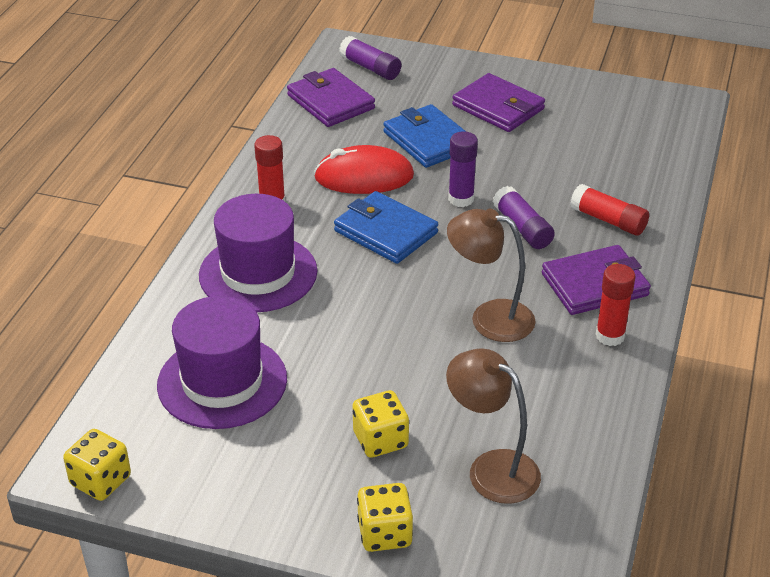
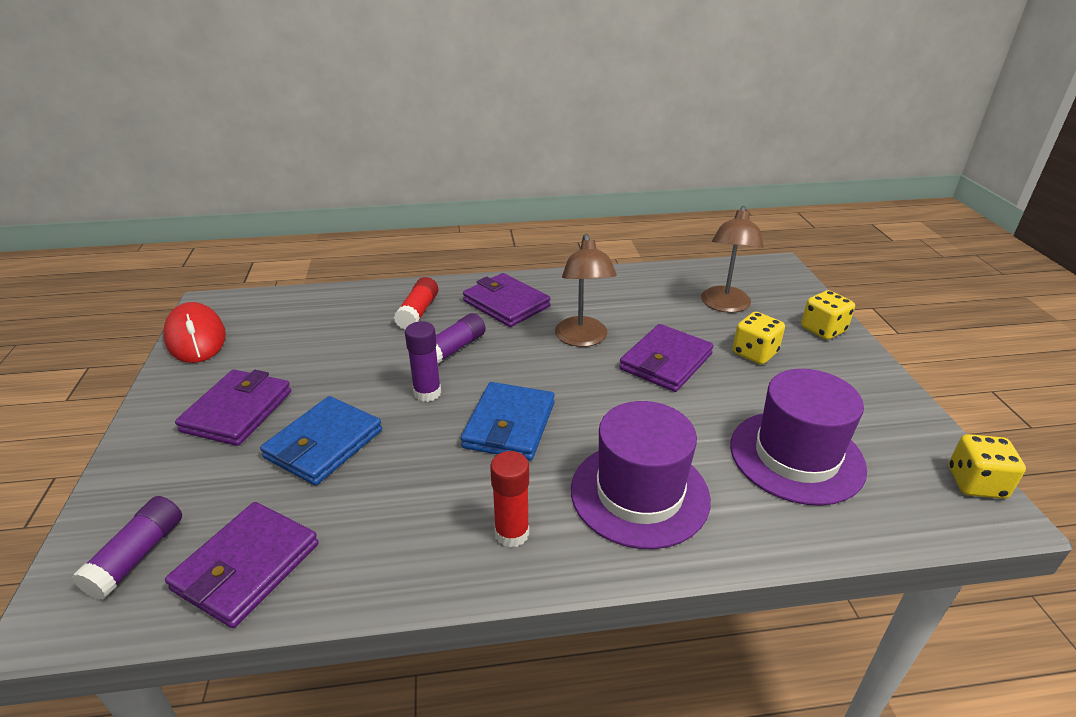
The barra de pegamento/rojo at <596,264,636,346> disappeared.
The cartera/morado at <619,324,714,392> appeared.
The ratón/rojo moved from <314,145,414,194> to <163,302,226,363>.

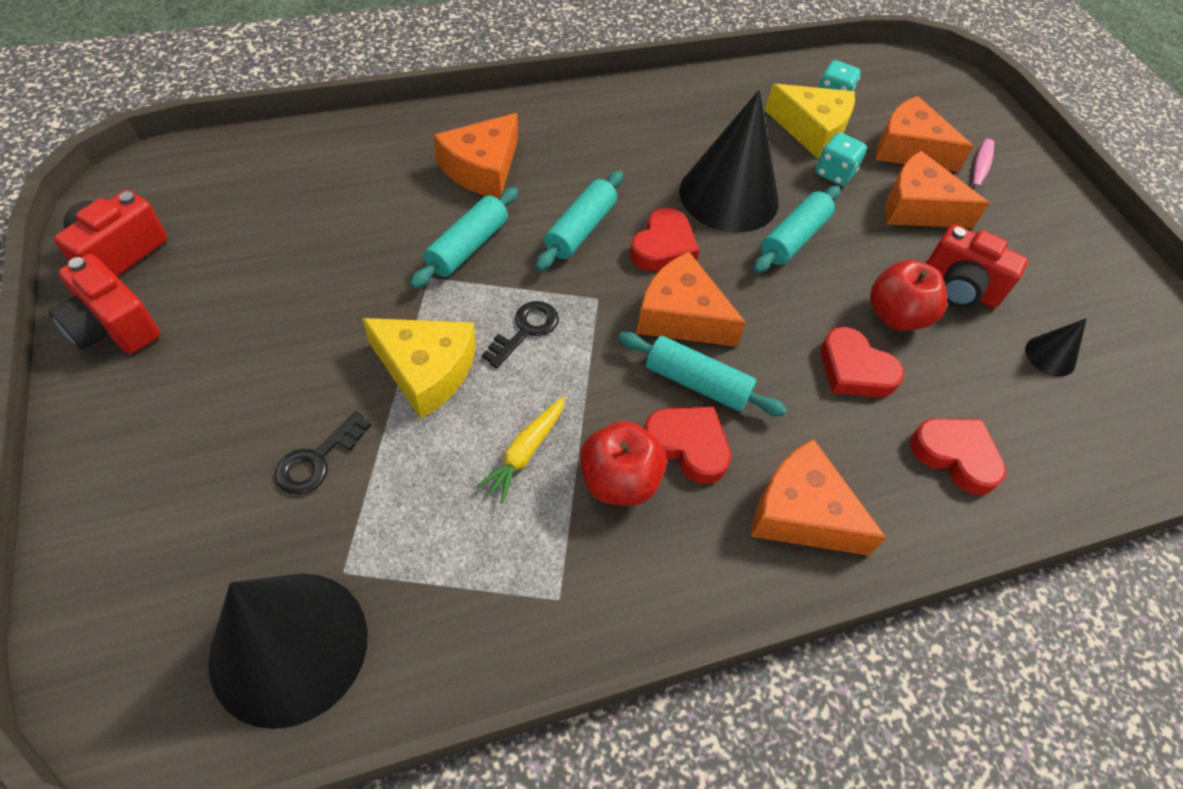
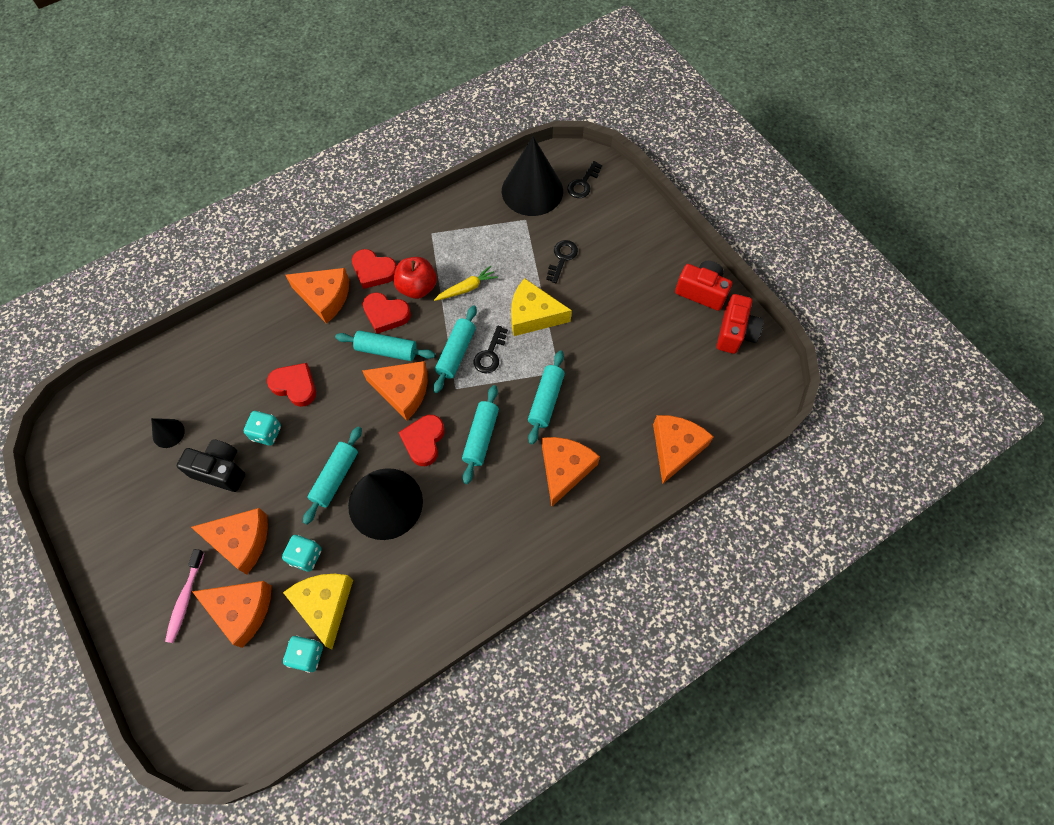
The rodillo/turquesa at <433,305,477,393> appeared.
The llave/negro at <567,161,602,198> appeared.
The queso/naranja at <653,415,714,484> appeared.
The corazón/rojo moved from <910,418,1006,495> to <352,249,397,289>.
The manzana/rojo at <870,260,947,331> was replaced by the dado/turquesa at <244,411,281,446>.
The cámara/rojo at <926,224,1028,308> became the cámara/negro at <177,440,245,492>.
The zanahoria/amarillo at <476,396,565,503> turned 45 degrees clockwise.
The queso/amarillo at <765,84,855,158> turned 60 degrees clockwise.

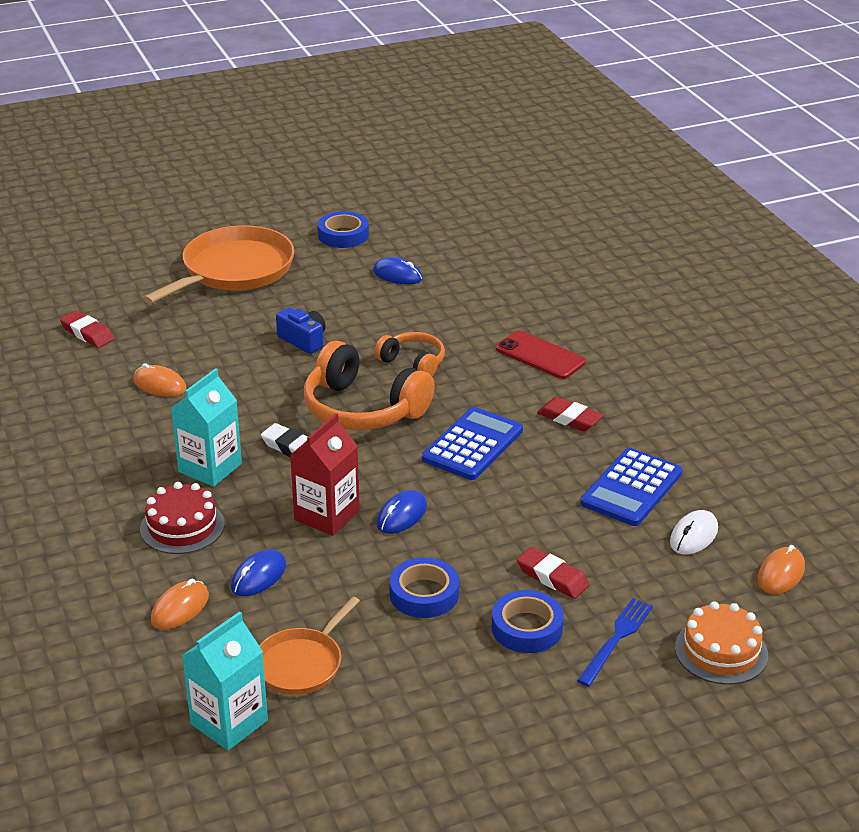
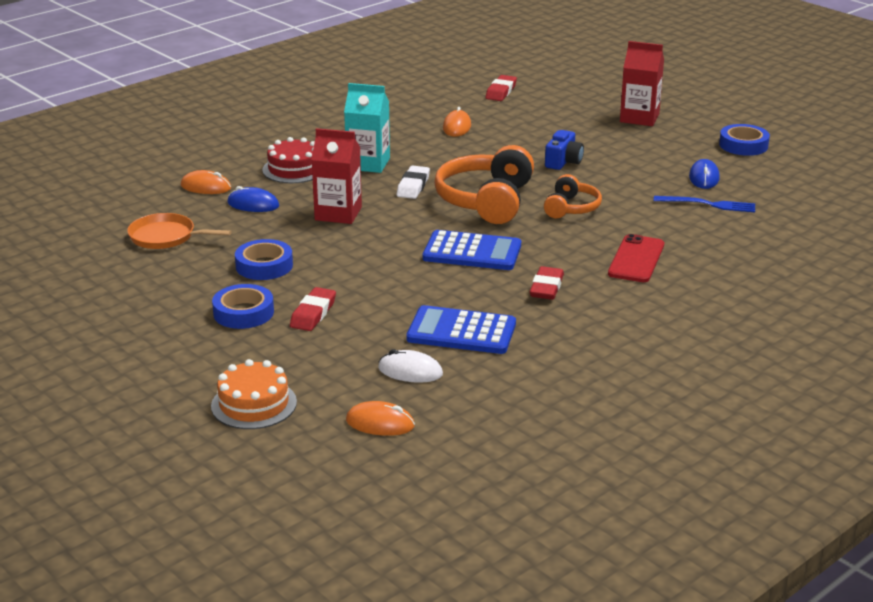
The cartón de leche/turquesa at <182,611,268,751> disappeared.
The ratón/azul at <377,490,427,534> disappeared.
The tenedor/azul moved from <577,598,653,687> to <654,196,755,212>.
The sartén/naranja at <143,225,295,304> was replaced by the cartón de leche/rojo at <620,41,664,126>.

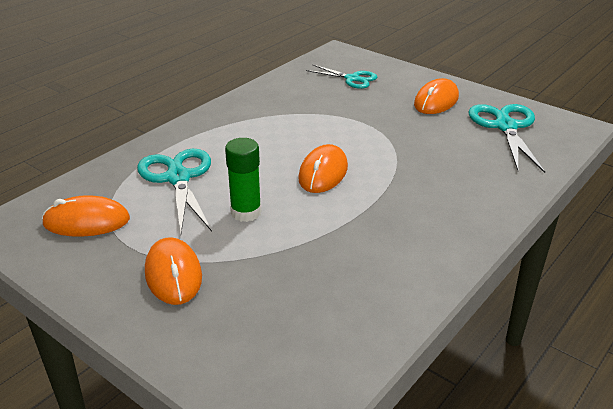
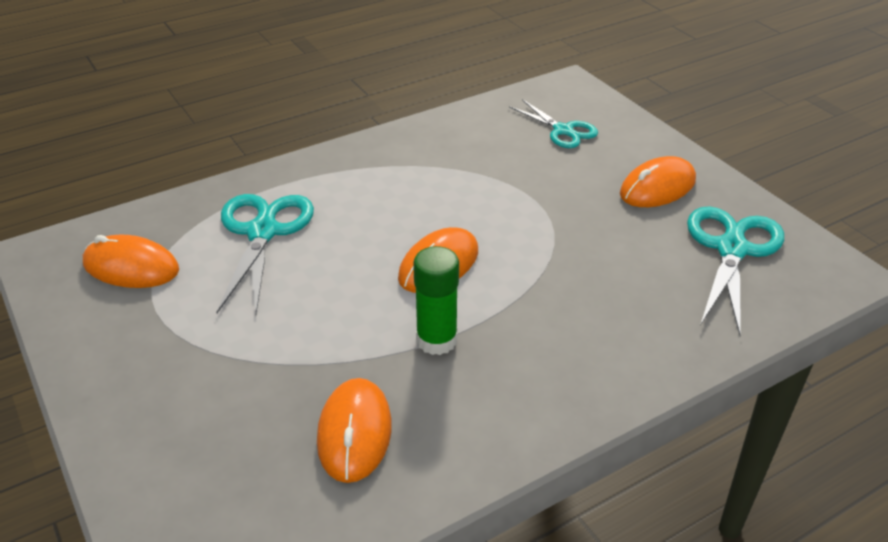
The ratón/naranja moved from <145,237,202,305> to <317,378,392,483>.
The barra de pegamento/verde moved from <225,138,261,222> to <413,246,459,355>.

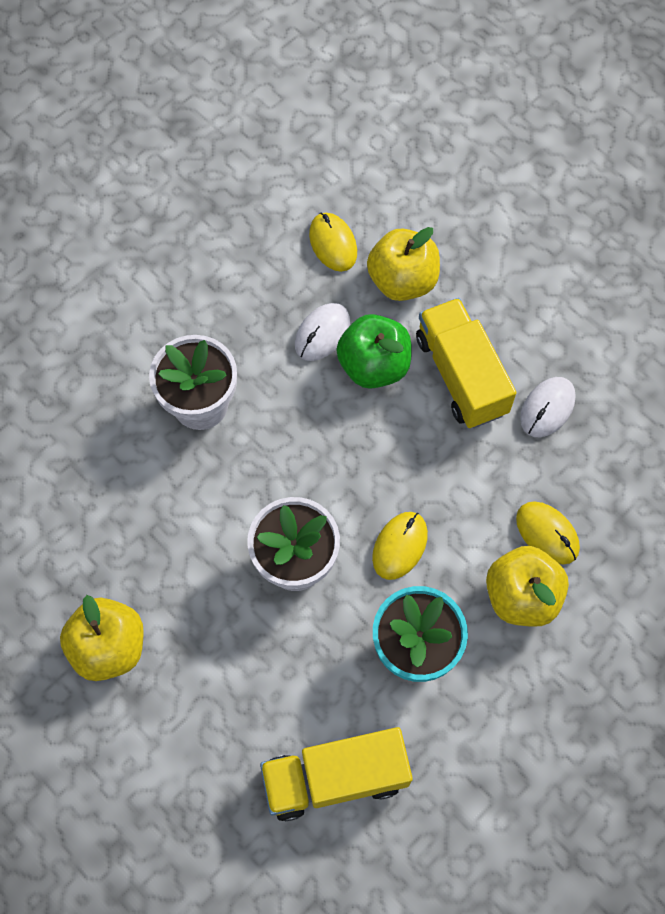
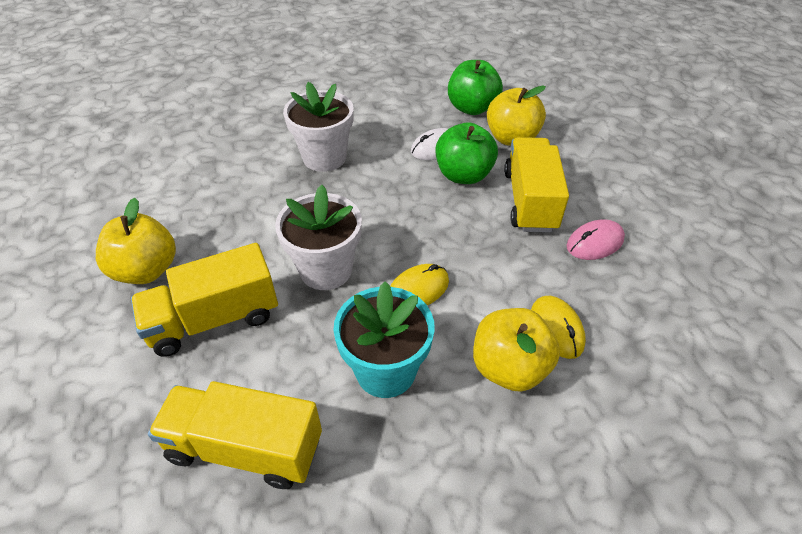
The camión/amarillo at <131,243,278,357> appeared.
The ratón/amarillo at <309,213,357,272> was replaced by the manzana/verde at <448,60,503,115>.
The ratón/blanco at <520,377,576,437> became the ratón/rosa at <567,219,625,260>.

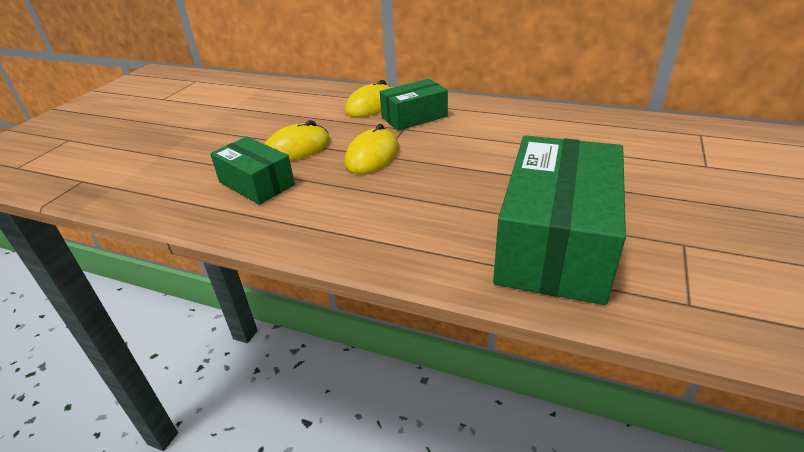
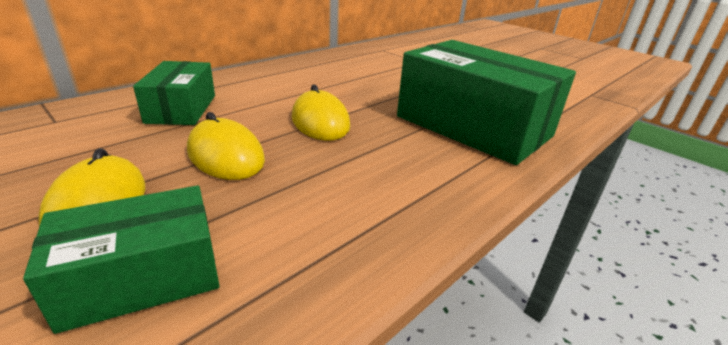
The ratón/amarillo moved from <345,80,392,117> to <292,85,350,141>.

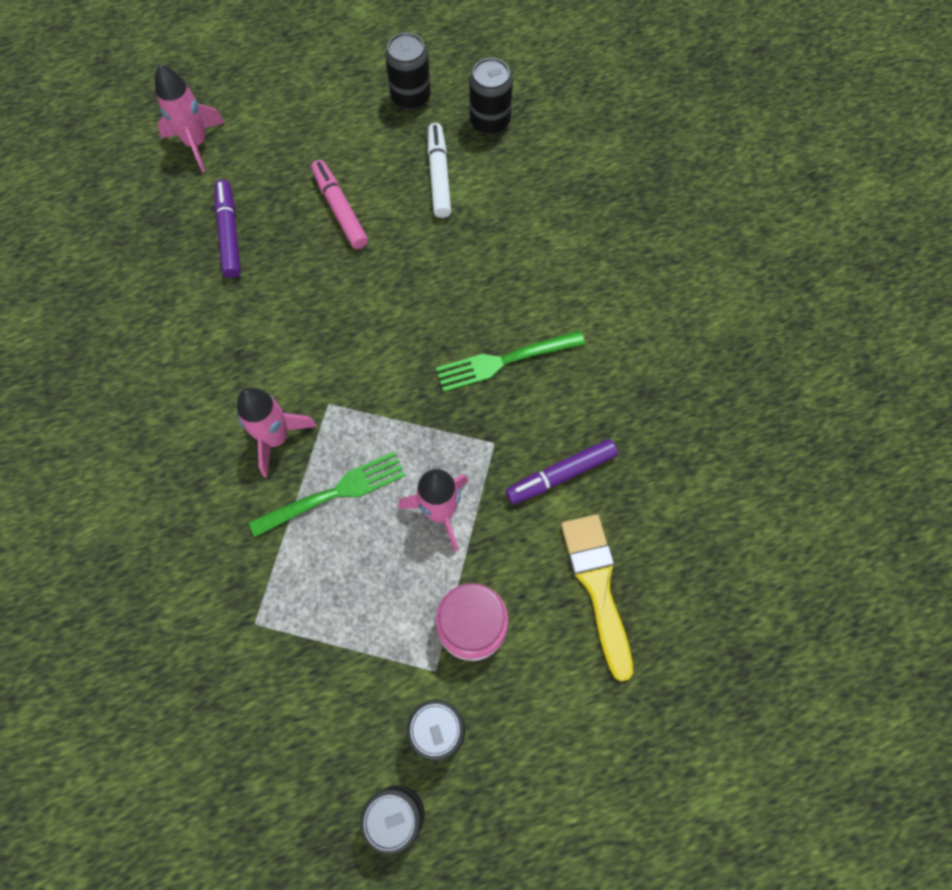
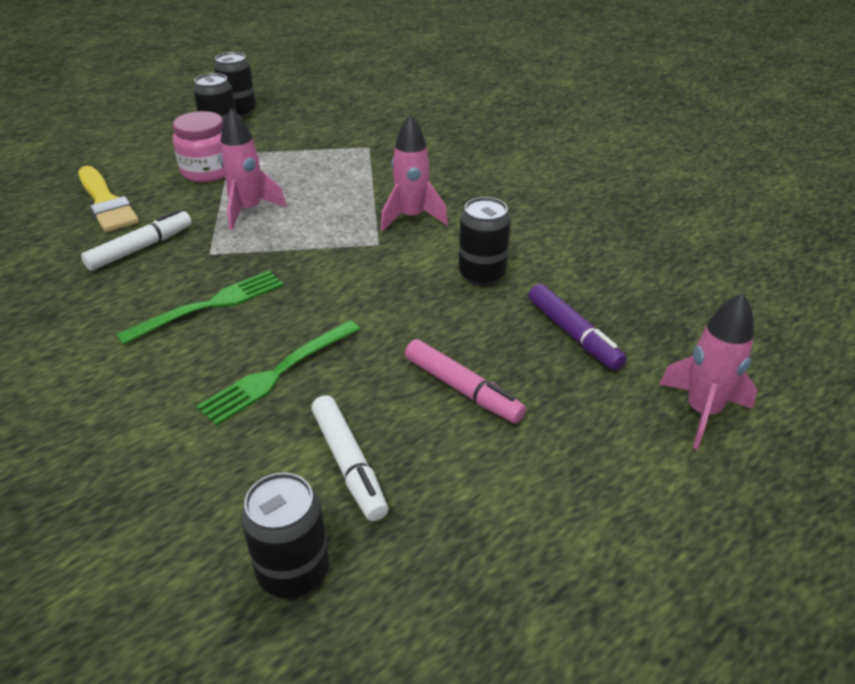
The tenedor/verde moved from <248,451,406,537> to <196,320,360,426>.
The lata/negro moved from <385,32,431,110> to <459,197,511,286>.
The rotulador/morado at <505,439,618,504> became the rotulador/blanco at <81,210,192,271>.

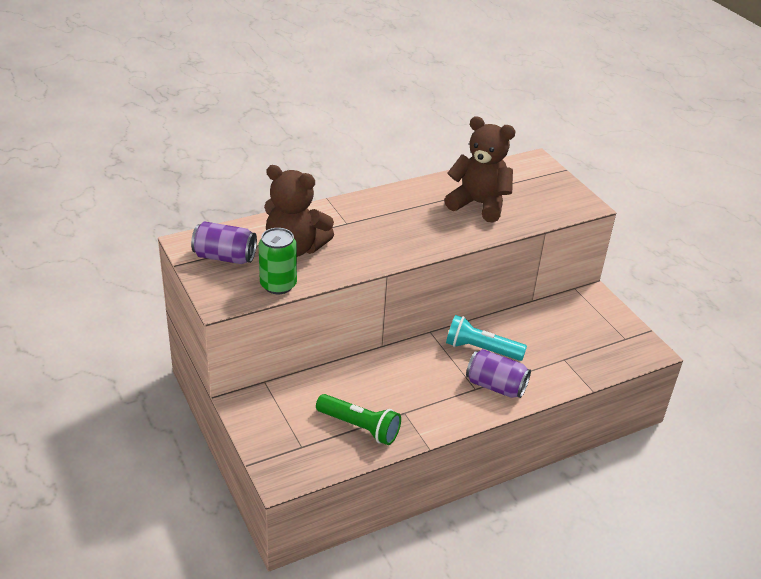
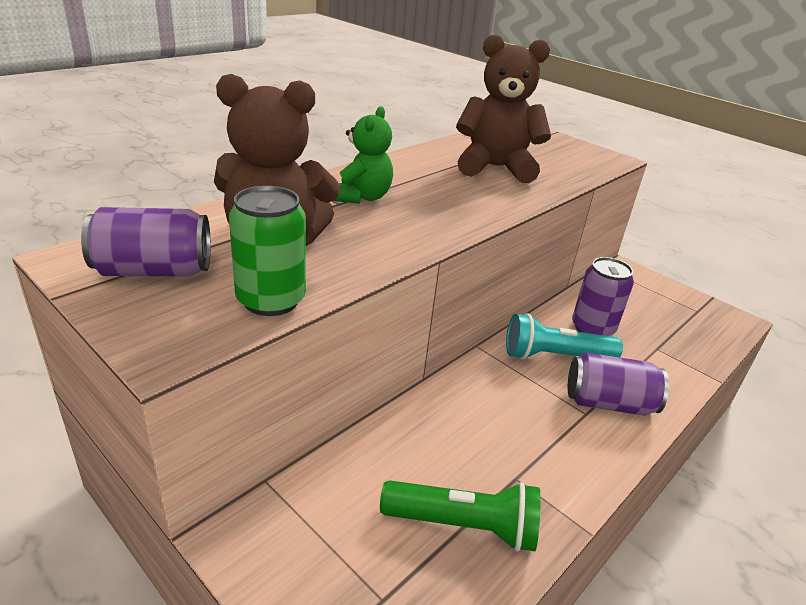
The osito/verde at <334,106,393,204> appeared.
The lata/morado at <572,257,634,336> appeared.

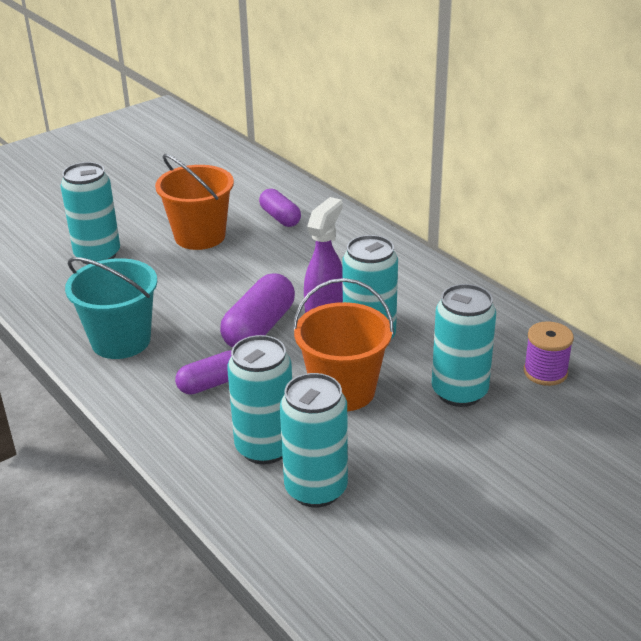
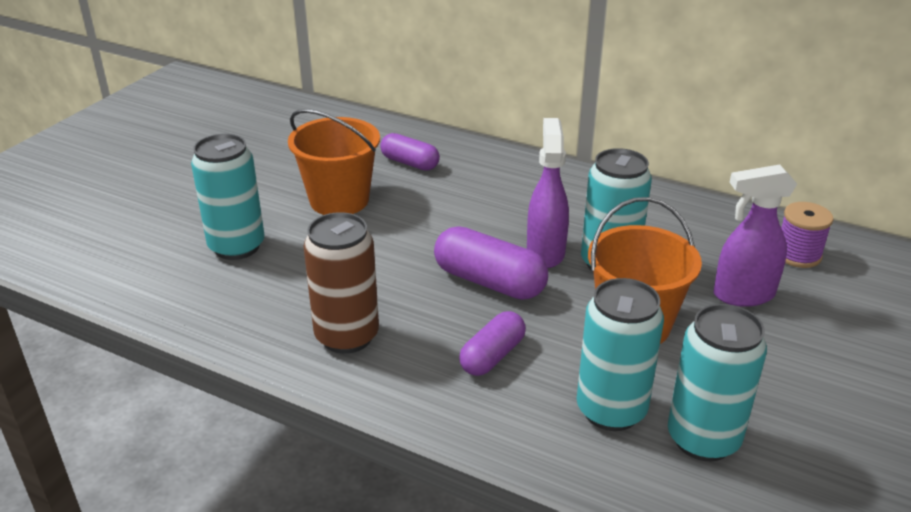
The balde/turquesa at <65,257,157,359> was replaced by the lata/marrón at <303,212,379,354>.
The lata/turquesa at <432,284,496,407> was replaced by the pulverizador/morado at <713,165,797,307>.
The cápsula/morado at <220,273,295,348> turned 60 degrees counterclockwise.

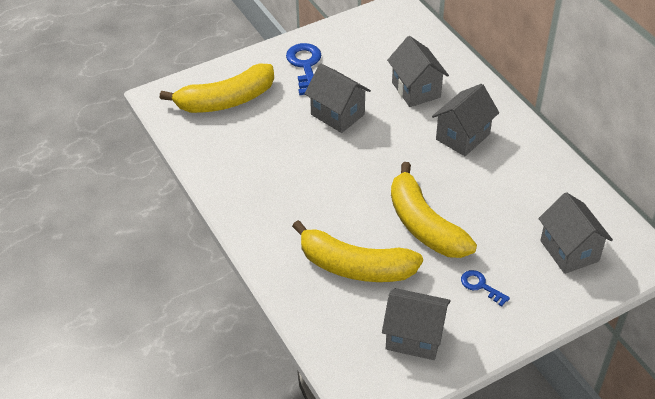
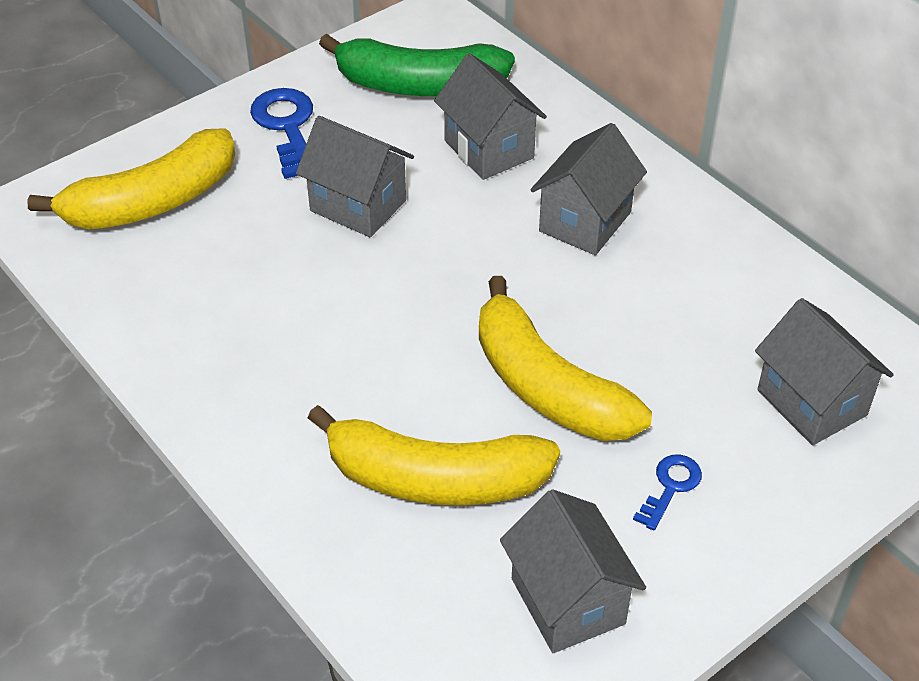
The plátano/verde at <319,34,515,96> appeared.
The casa/gris at <382,288,451,360> turned 60 degrees clockwise.
The llave/azul at <461,270,510,306> turned 90 degrees clockwise.

